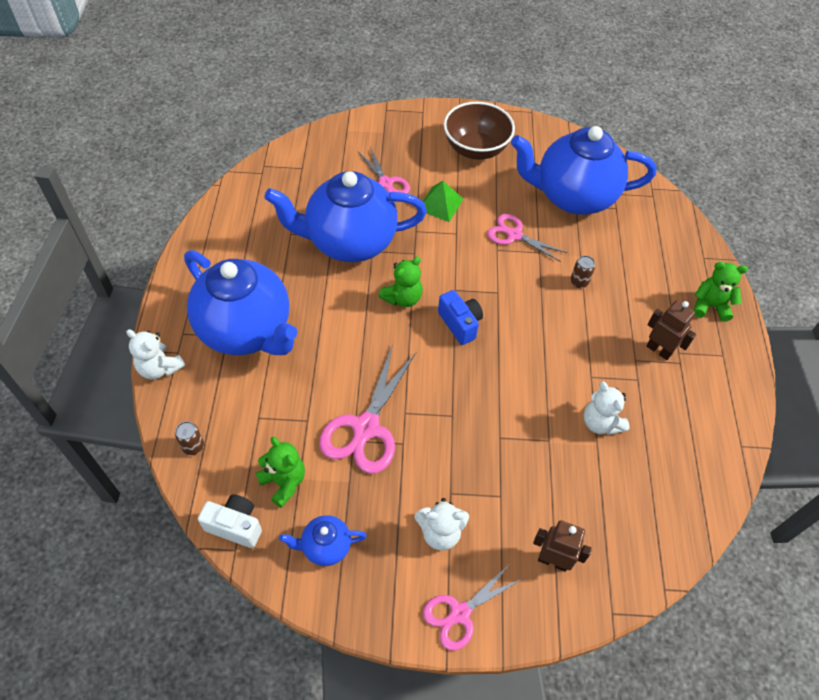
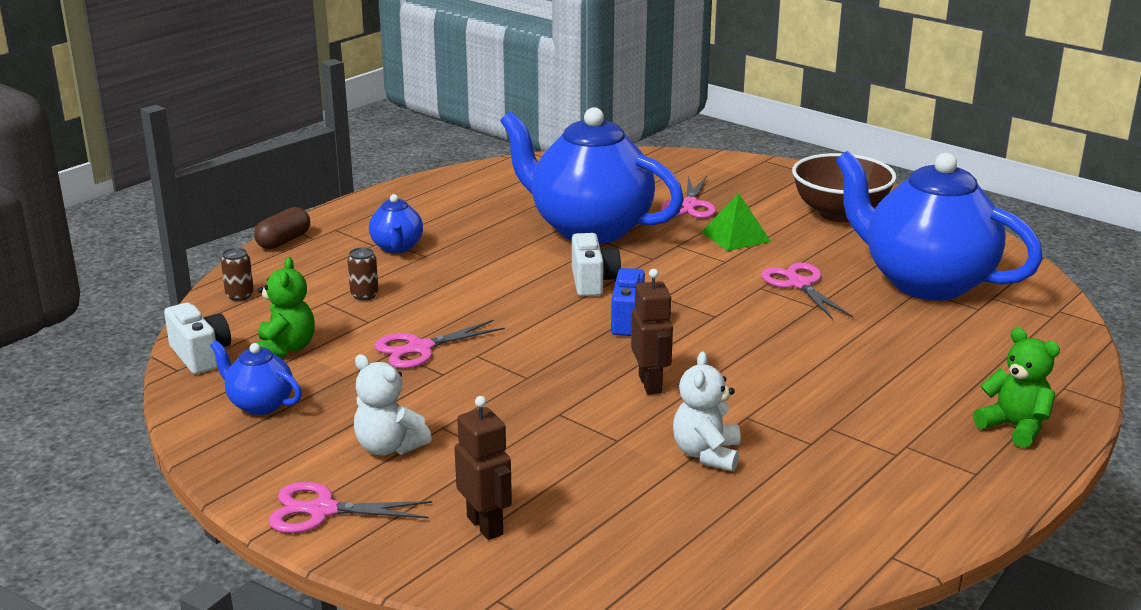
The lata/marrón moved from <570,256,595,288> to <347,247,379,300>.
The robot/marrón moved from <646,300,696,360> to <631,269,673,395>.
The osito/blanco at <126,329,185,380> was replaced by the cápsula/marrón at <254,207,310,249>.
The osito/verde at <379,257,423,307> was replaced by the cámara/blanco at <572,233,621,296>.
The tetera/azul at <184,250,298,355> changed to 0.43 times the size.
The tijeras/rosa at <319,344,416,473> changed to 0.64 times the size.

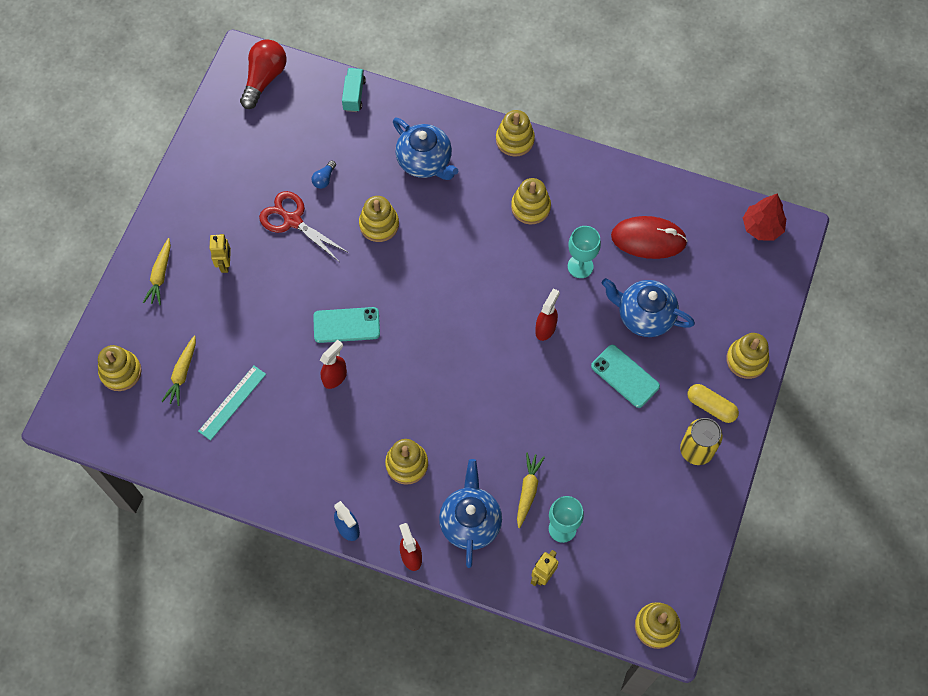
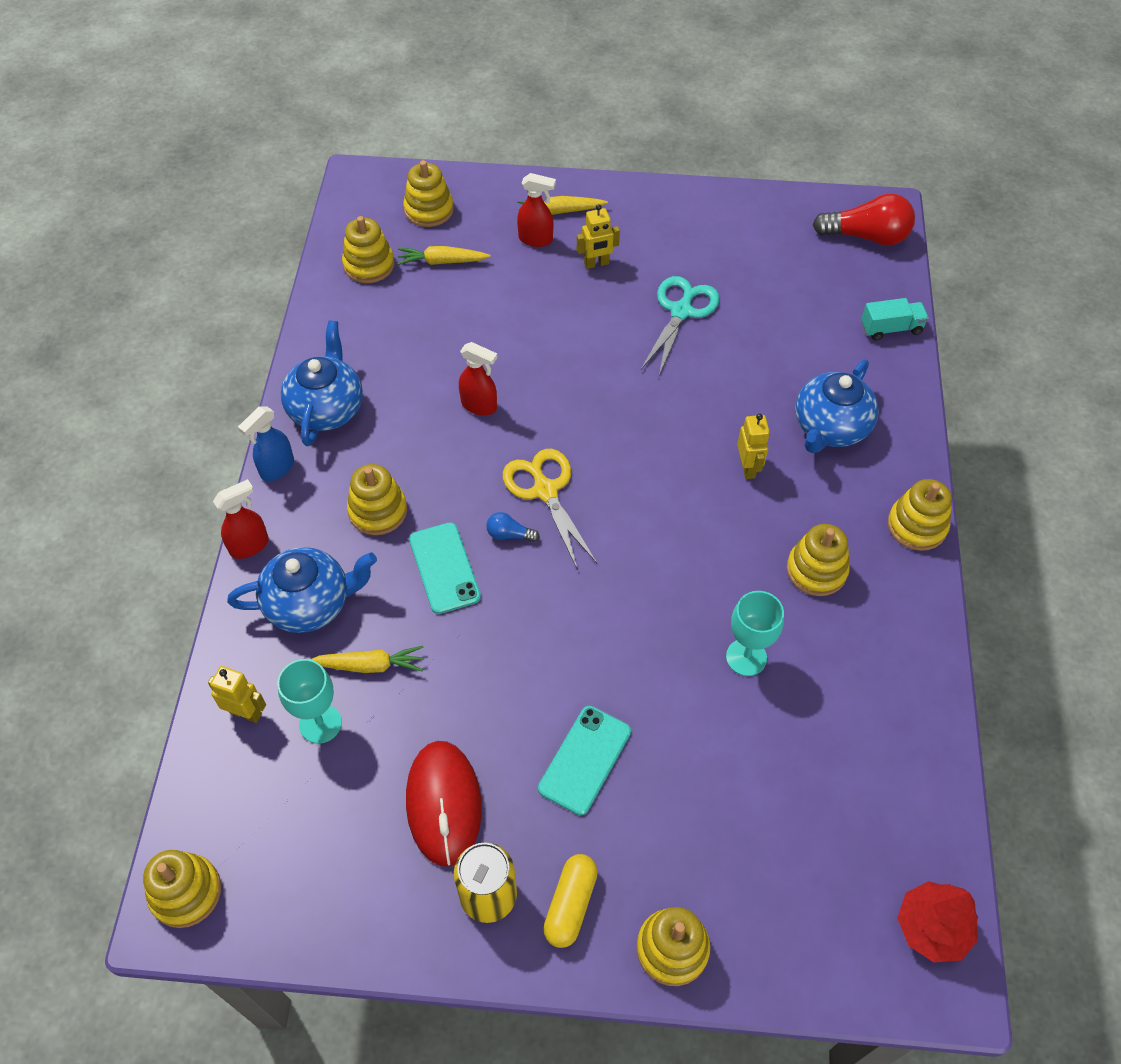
The regla/turquesa at <198,366,266,441> disappeared.
The tijeras/amarillo at <503,449,597,570> appeared.
The robot/amarillo at <737,414,770,479> appeared.
The bombilla/azul moved from <312,160,336,189> to <486,512,540,542>.
The móvil/turquesa moved from <313,307,380,343> to <409,522,481,614>.
The juguete apilable/amarillo moved from <359,196,399,242> to <342,216,395,283>.
The pulverizador/rojo moved from <535,288,560,341> to <517,173,556,247>.
The tetera/azul moved from <602,278,695,337> to <281,320,363,446>.
The ratón/rojo moved from <611,216,688,259> to <406,741,482,867>.
The tijeras/rojo at <259,191,349,262> became the tijeras/turquesa at <641,276,720,375>.

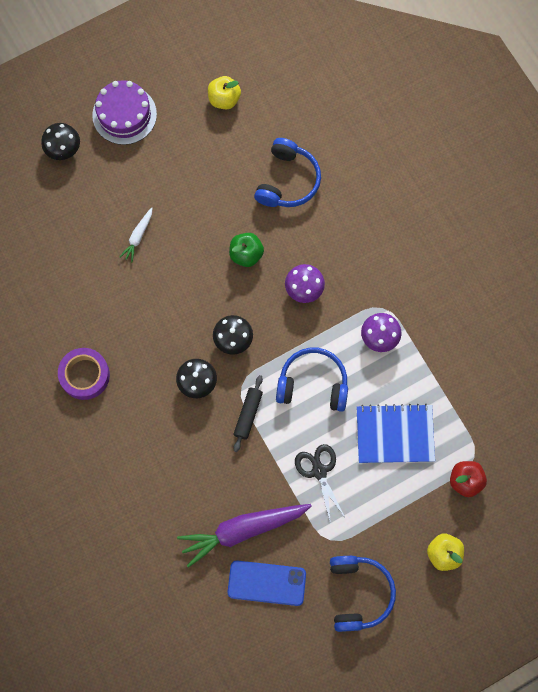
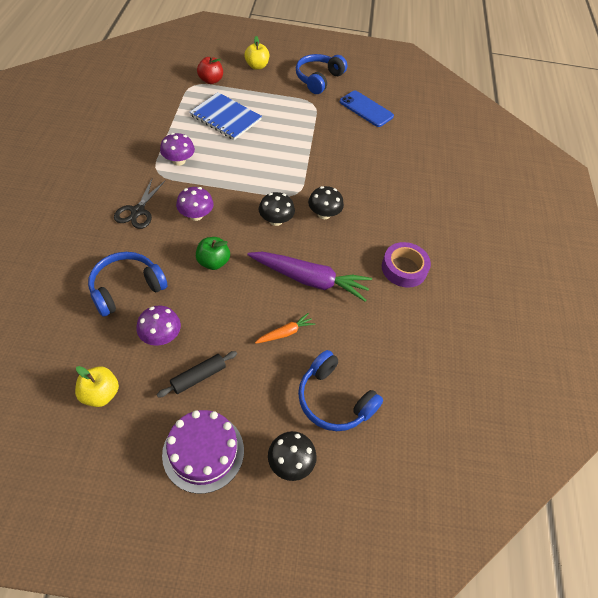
The seta/morado at <136,306,181,346> appeared.
The zanahoria/morado moved from <177,504,312,568> to <247,252,372,301>.
The rodillo/negro moved from <233,375,263,452> to <157,351,237,398>.
The auriculares/azul moved from <276,348,348,412> to <298,350,383,431>.
The tijeras/negro moved from <295,444,346,524> to <114,179,165,229>.
The zanahoria/blanco at <120,207,152,263> became the zanahoria/naranja at <255,313,315,344>.

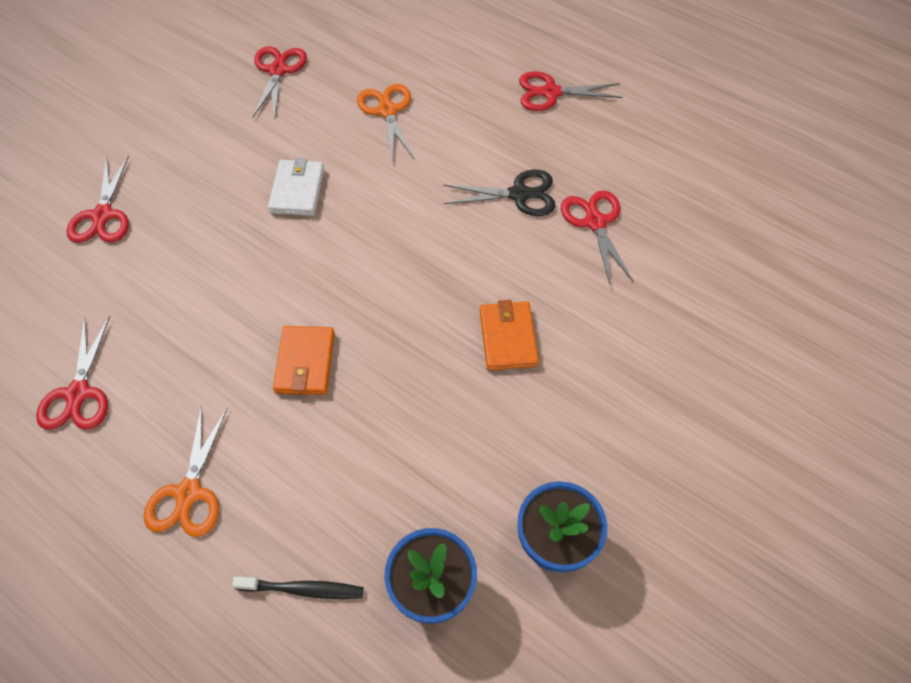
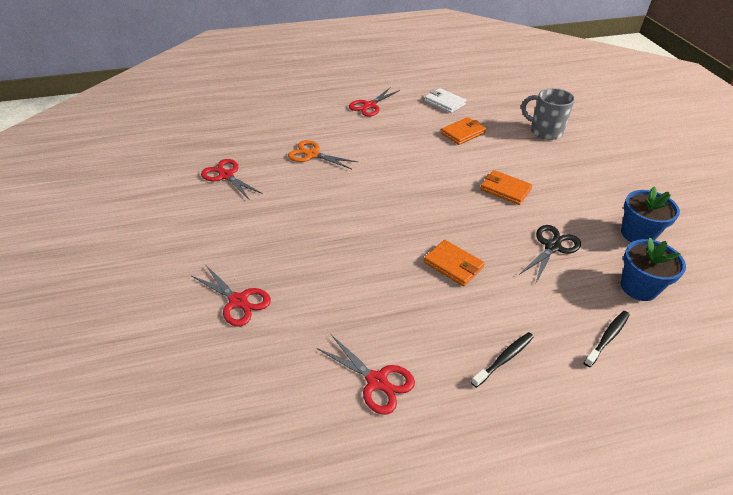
The taza/gris at <522,88,575,140> appeared.
The cartera/blanco moved from <268,158,324,216> to <424,88,467,113>.
The tijeras/negro moved from <443,170,556,216> to <519,225,581,285>.
The tijeras/naranja at <144,405,228,537> was replaced by the cepillo de dientes/negro at <471,332,534,388>.
The tijeras/rojo at <561,191,634,284> was replaced by the cartera/naranja at <441,117,486,145>.

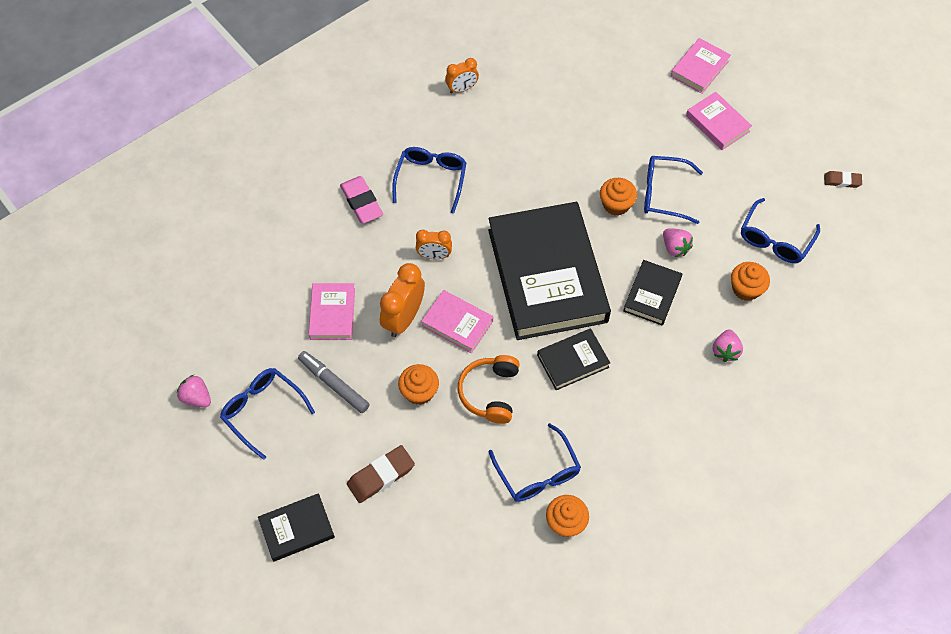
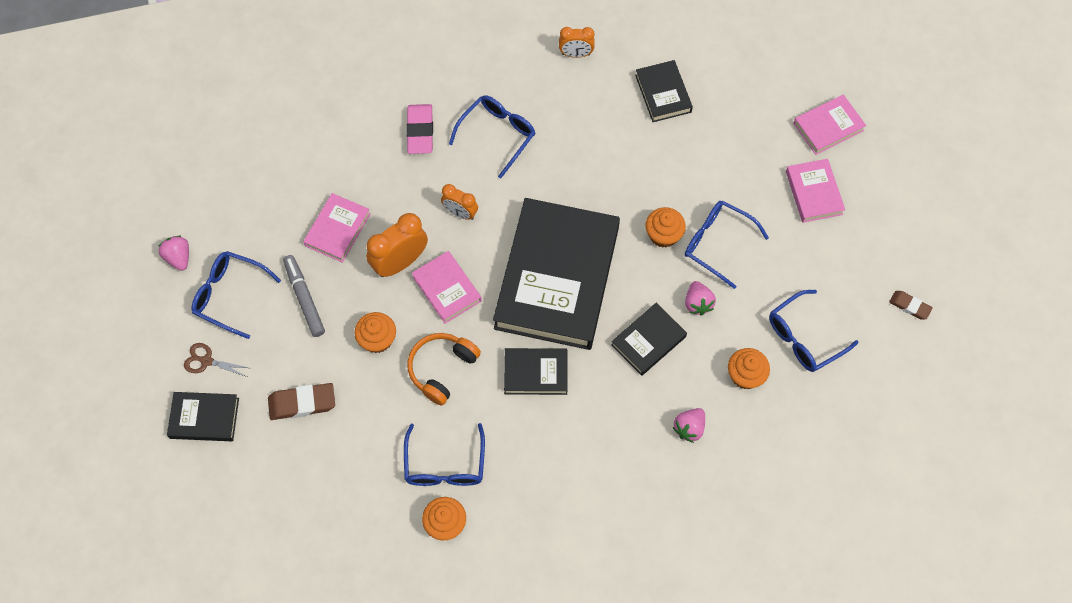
The tijeras/marrón at <184,343,249,377> appeared.
The libro/negro at <635,60,693,122> appeared.
The gafas/azul at <220,368,315,460> turned 45 degrees counterclockwise.

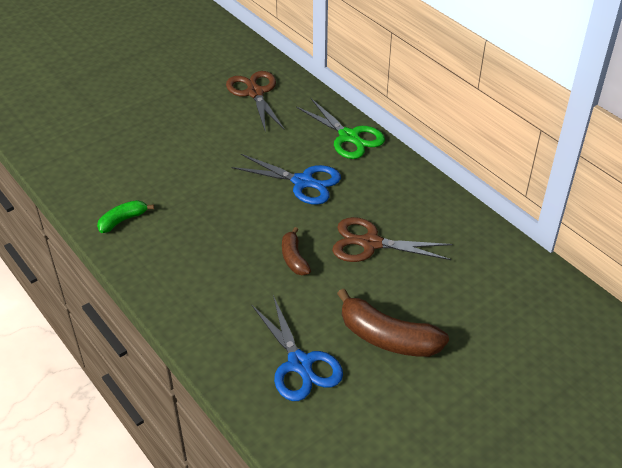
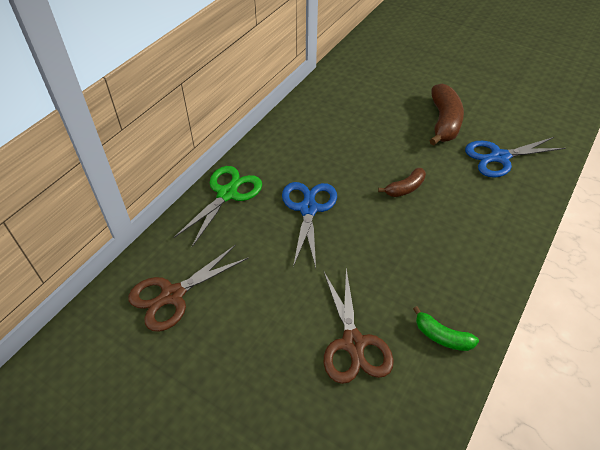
The tijeras/marrón moved from <332,217,452,262> to <324,268,394,384>.
The tijeras/azul at <251,295,343,401> turned 150 degrees counterclockwise.

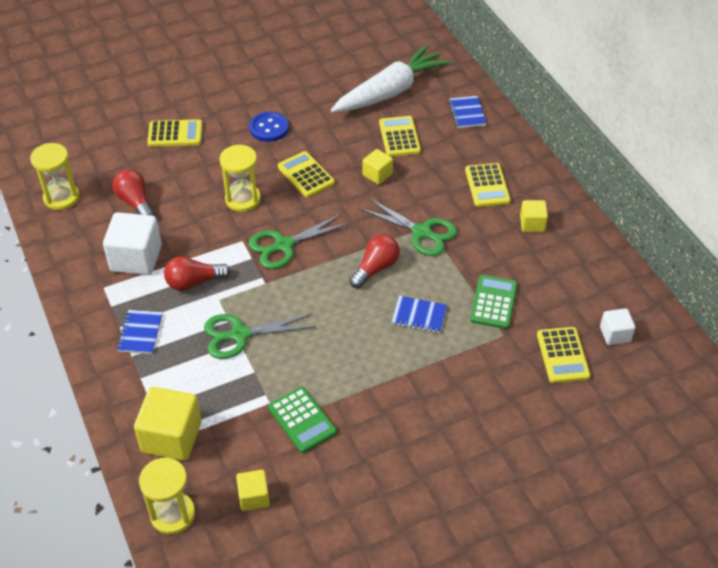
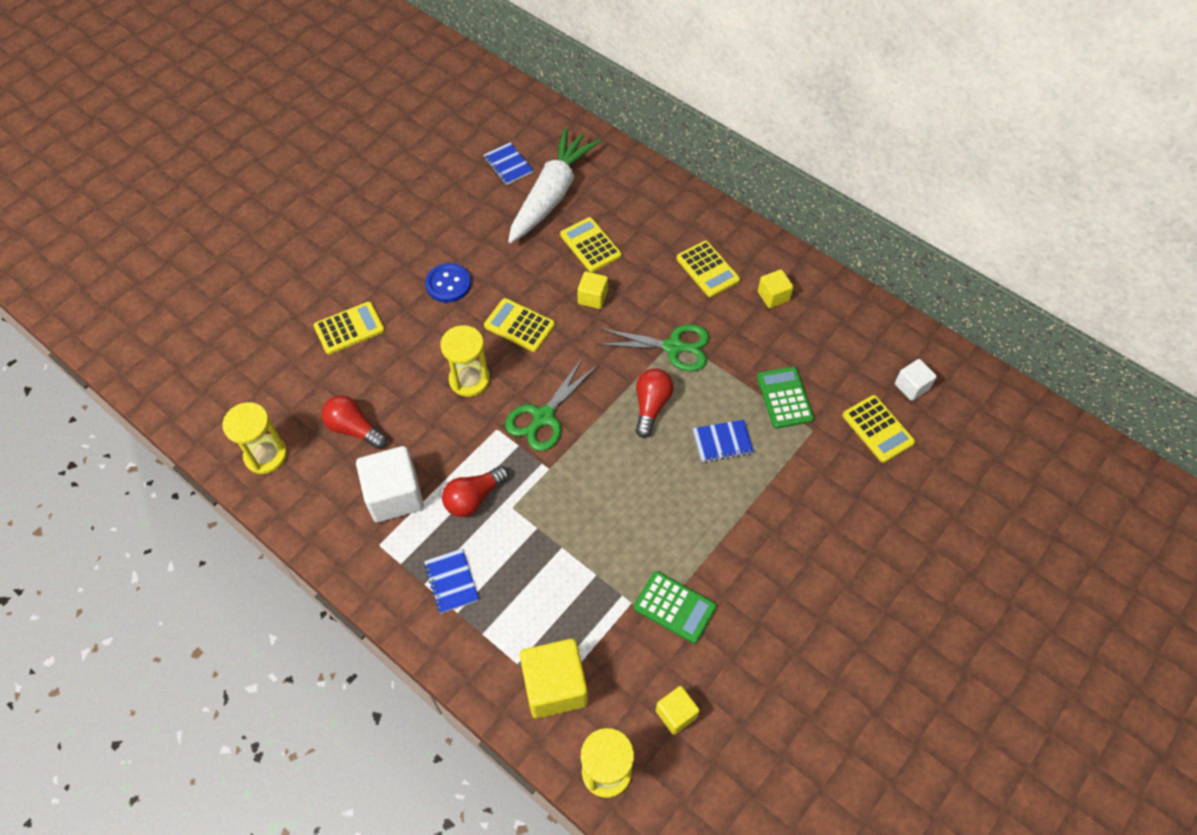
The tijeras/verde at <204,314,316,359> disappeared.
The cuaderno/azul moved from <449,96,487,128> to <483,142,533,185>.

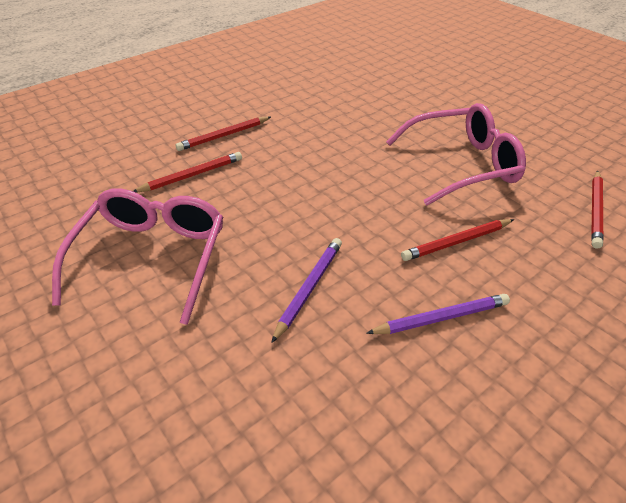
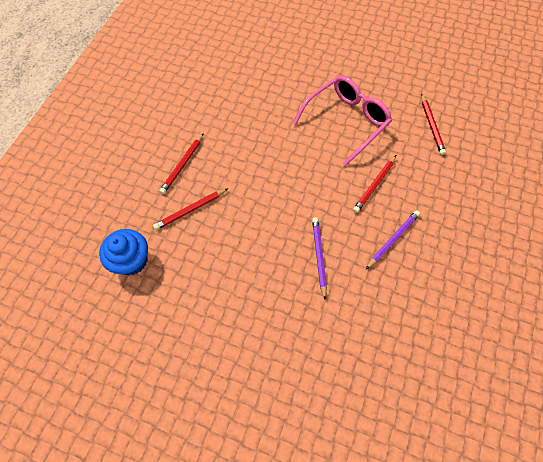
The gafas/rosa at <52,188,223,325> disappeared.
The magdalena/azul at <99,229,148,275> appeared.
The lápiz/rojo at <133,152,242,192> turned 150 degrees counterclockwise.

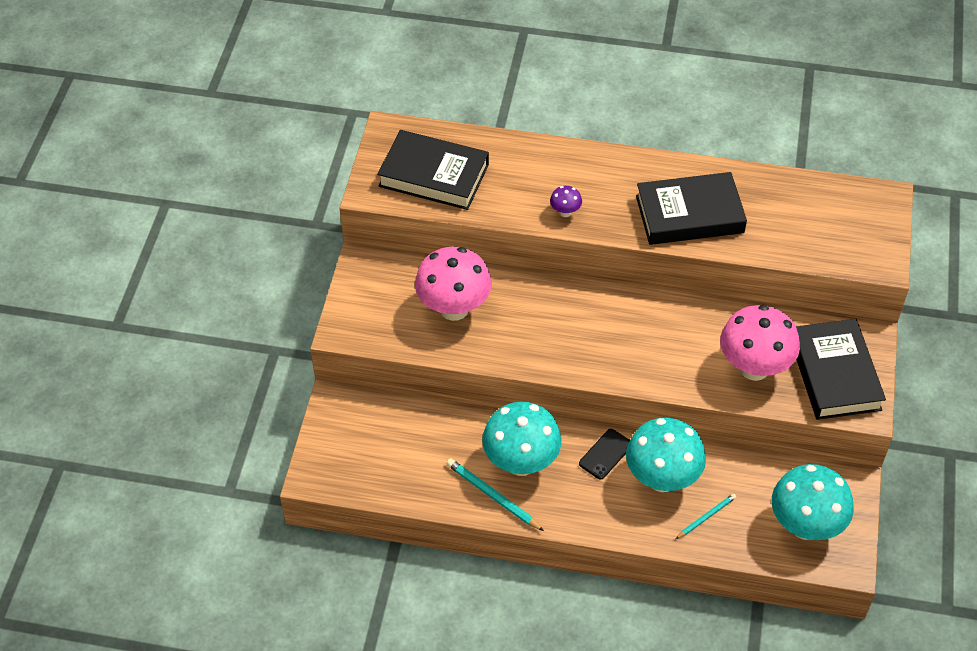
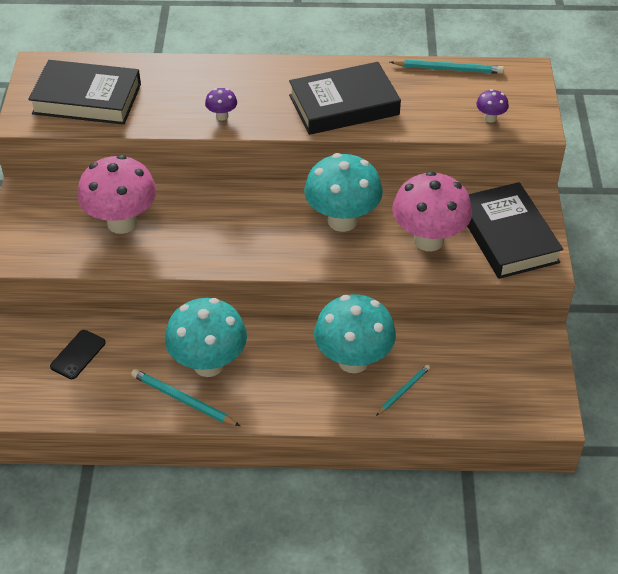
The lápiz/turquesa at <390,59,504,74> appeared.
The seta/morado at <476,89,509,123> appeared.
The móvil/negro moved from <579,429,630,479> to <50,330,106,379>.
The seta/turquesa moved from <772,464,854,540> to <304,153,383,232>.

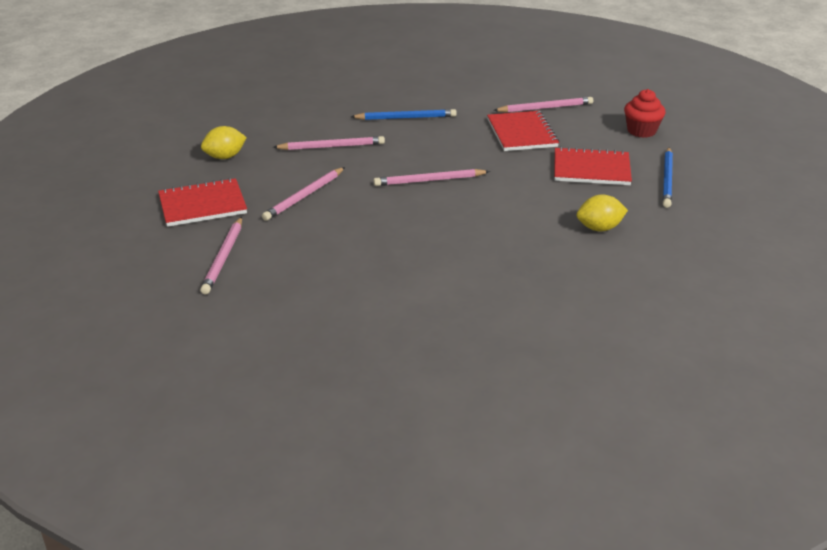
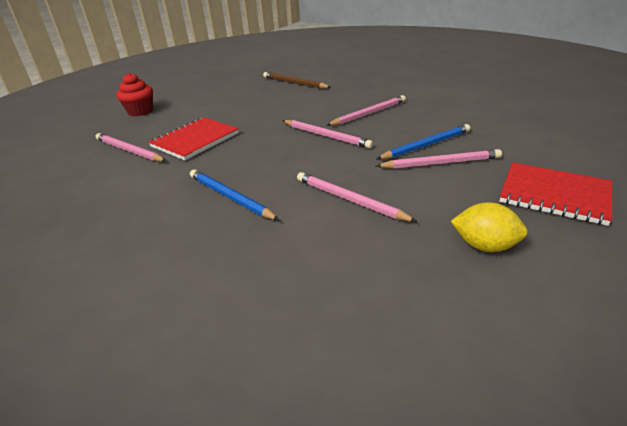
The cuaderno/rojo at <554,147,632,185> disappeared.
The lápiz/rosa moved from <200,217,242,295> to <326,95,406,126>.
The lápiz/azul moved from <663,147,673,208> to <377,124,470,160>.
The limón/amarillo at <577,194,628,232> was replaced by the lápiz/marrón at <263,72,331,89>.

